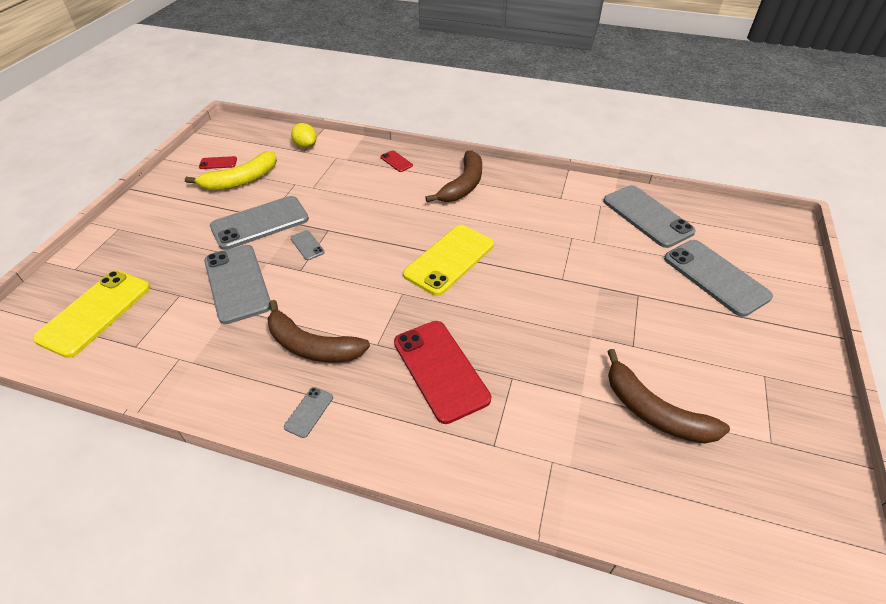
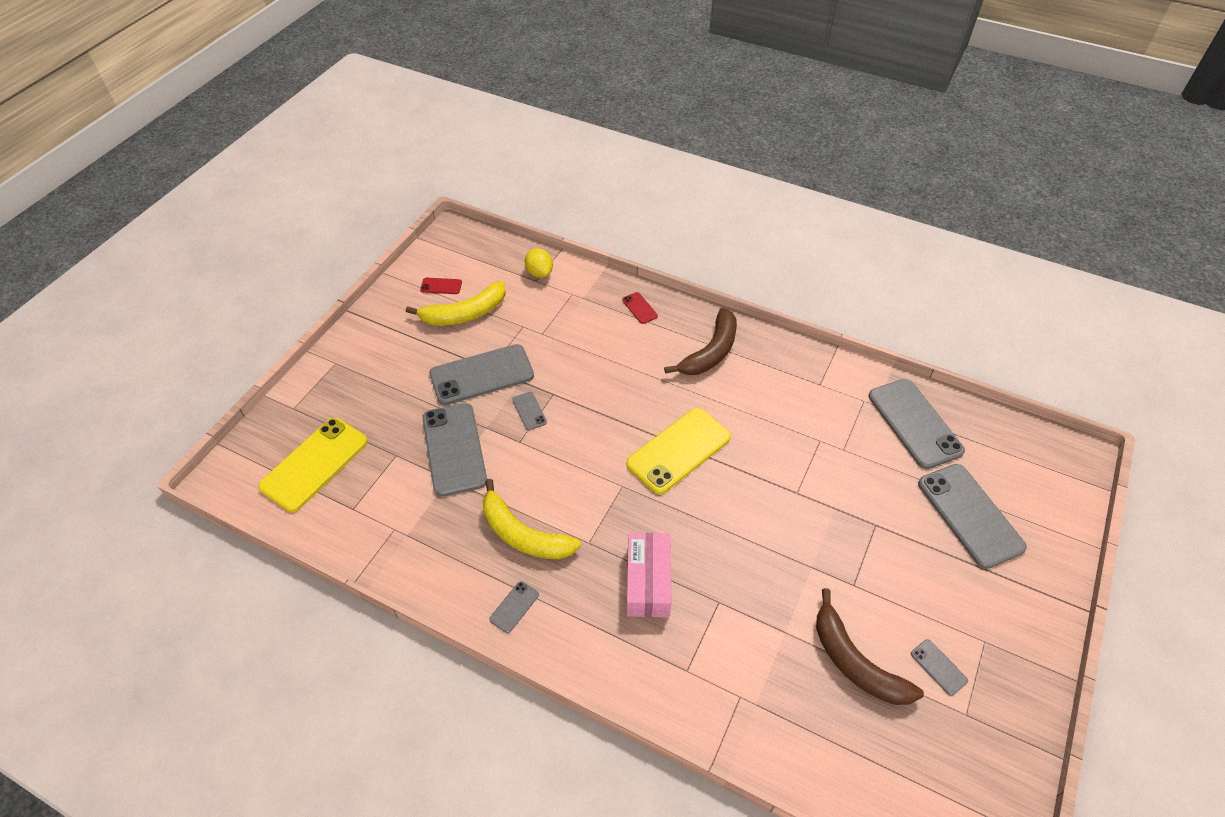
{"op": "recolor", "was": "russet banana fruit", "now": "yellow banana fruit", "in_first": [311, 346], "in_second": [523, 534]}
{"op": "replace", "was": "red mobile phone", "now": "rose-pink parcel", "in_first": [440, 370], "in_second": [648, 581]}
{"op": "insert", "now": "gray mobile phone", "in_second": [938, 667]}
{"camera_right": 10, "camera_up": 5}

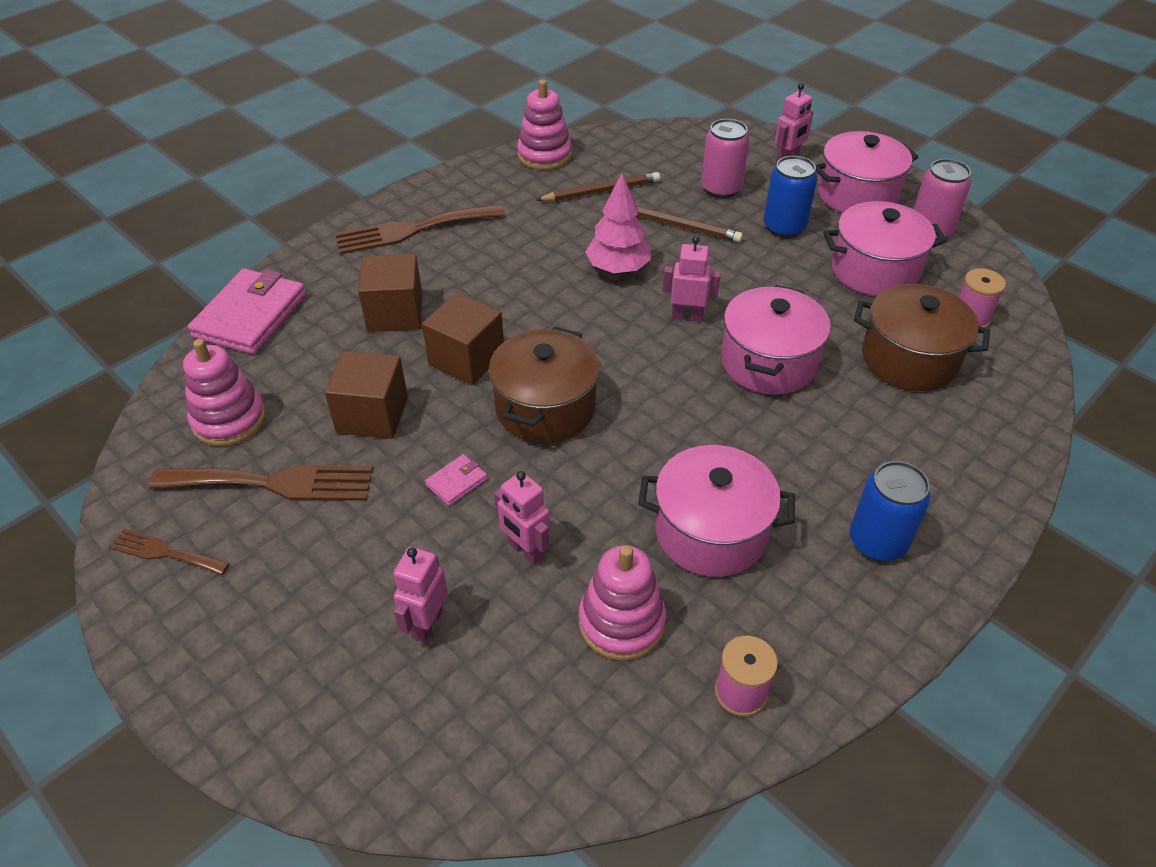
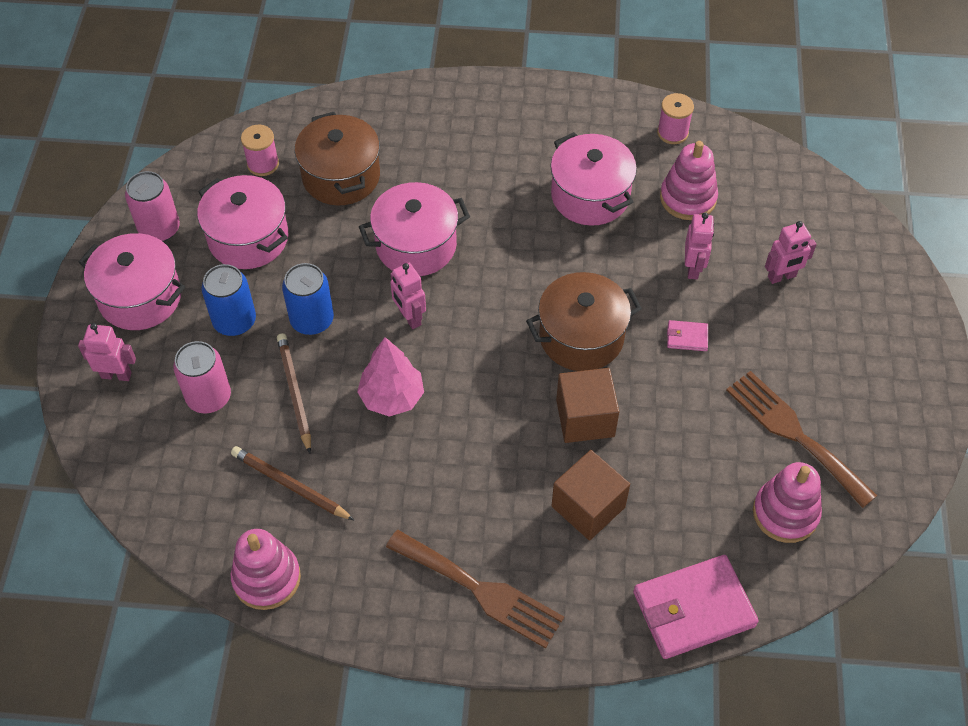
{"op": "delete", "was": "russet table fork", "in_first": [165, 552]}
{"op": "delete", "was": "russet cube", "in_first": [372, 415]}
{"op": "move", "was": "royal blue soda can", "in_first": [877, 541], "in_second": [312, 320]}
{"camera_right": -130, "camera_up": 10}

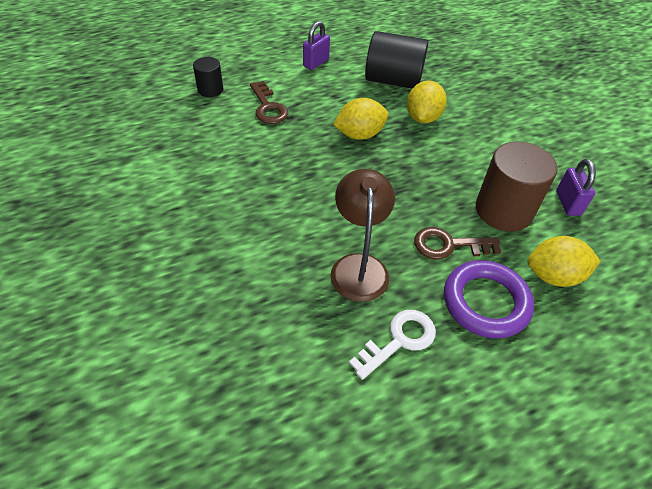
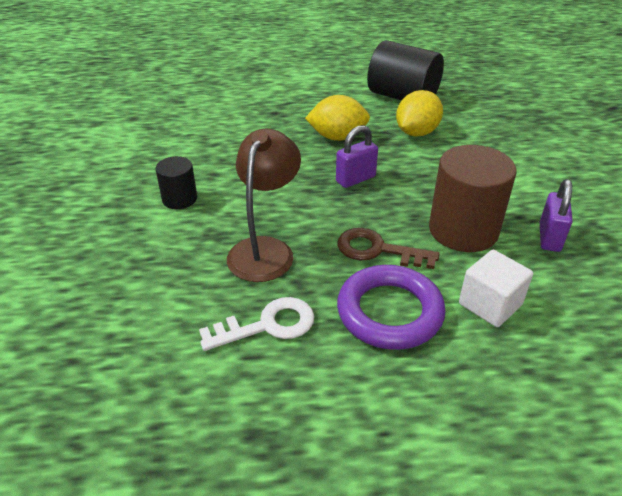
{"op": "move", "was": "ebony cylinder", "in_first": [210, 89], "in_second": [179, 199]}
{"op": "delete", "was": "russet door key", "in_first": [268, 107]}
{"op": "move", "was": "royal purple small lock", "in_first": [316, 63], "in_second": [355, 179]}
{"op": "replace", "was": "yellow lemon", "now": "white cube", "in_first": [553, 276], "in_second": [490, 304]}
{"camera_right": 20, "camera_up": -10}

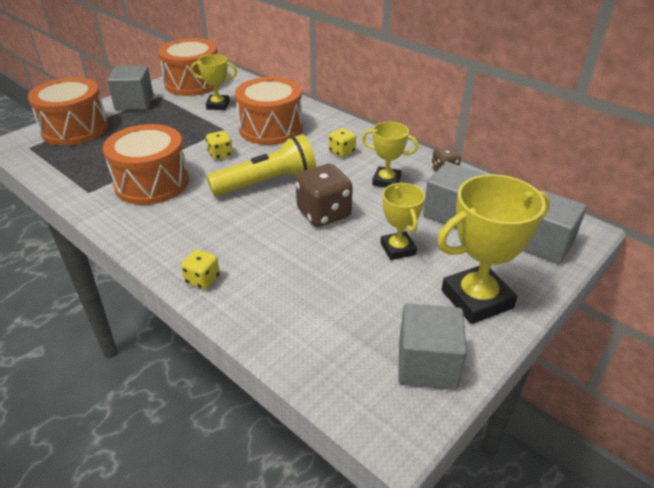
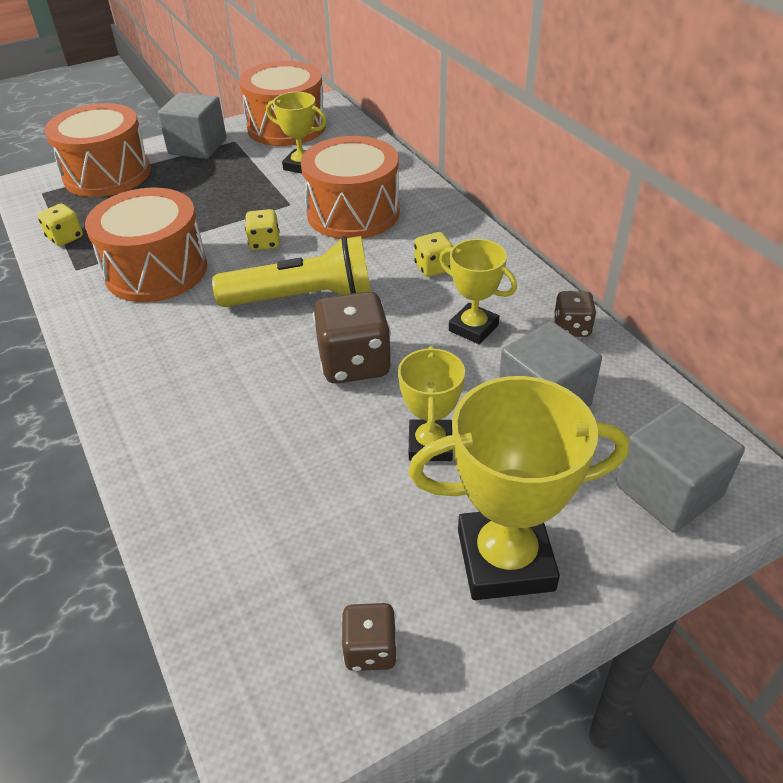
{"op": "move", "was": "yellow game die", "in_first": [202, 280], "in_second": [65, 238]}
{"op": "replace", "was": "gray cube", "now": "russet game die", "in_first": [427, 365], "in_second": [370, 649]}
{"camera_right": 20, "camera_up": 5}

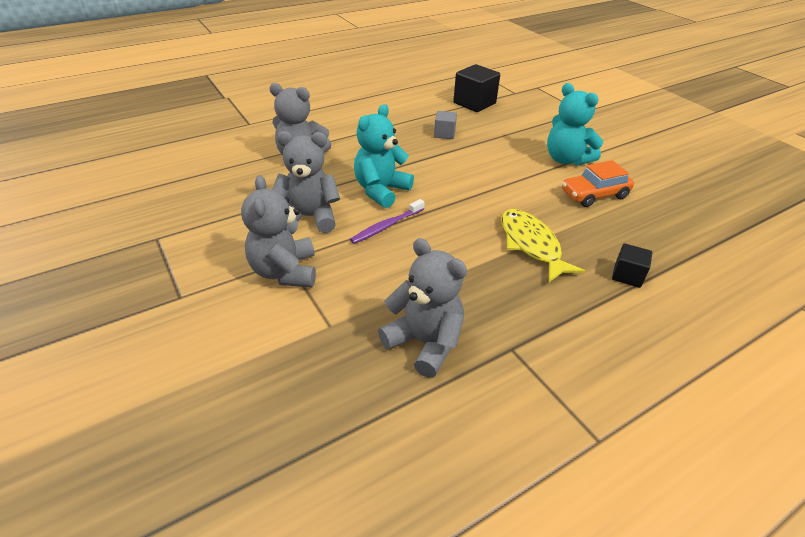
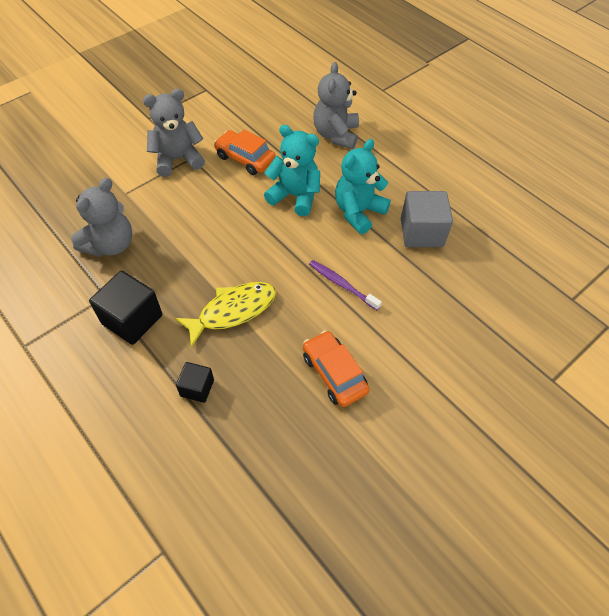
{"op": "replace", "was": "gray stuffed bear", "now": "orange automobile", "in_first": [309, 217], "in_second": [245, 158]}
{"op": "move", "was": "royal purple dental brush", "in_first": [386, 226], "in_second": [342, 284]}
{"op": "resize", "was": "gray cube", "in_first": [444, 134], "in_second": [421, 232], "ratio": 1.76}
{"op": "move", "was": "ebony cube", "in_first": [474, 103], "in_second": [132, 319]}
{"op": "move", "was": "aqua stuffed bear", "in_first": [566, 159], "in_second": [358, 212]}
{"camera_right": 80, "camera_up": 15}

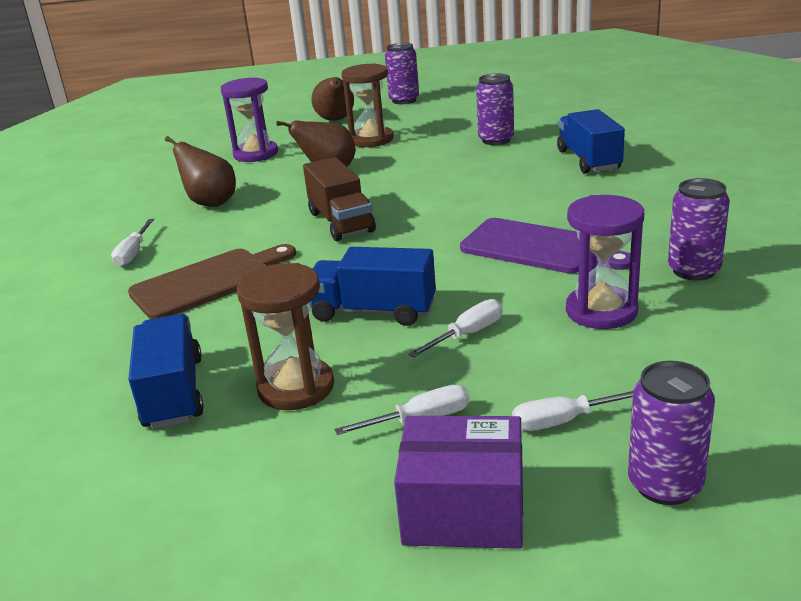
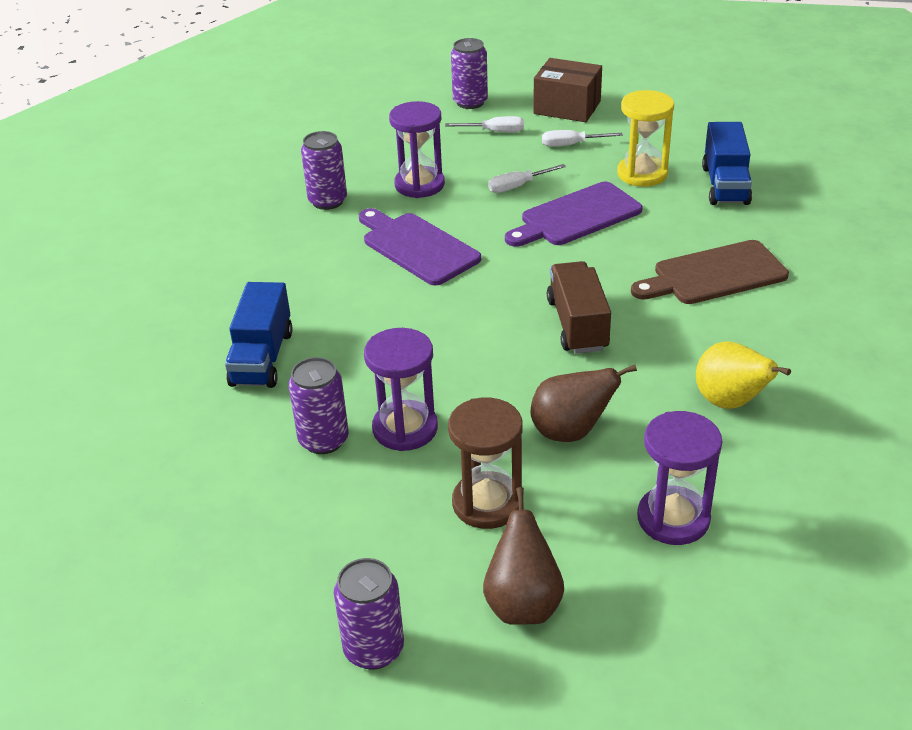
{"op": "delete", "was": "white screwdriver", "in_first": [133, 253]}
{"op": "recolor", "was": "russet toy pear", "now": "yellow toy pear", "in_first": [210, 203], "in_second": [730, 402]}
{"op": "recolor", "was": "russet sandglass", "now": "yellow sandglass", "in_first": [296, 387], "in_second": [642, 174]}
{"op": "replace", "was": "royal blue lorry", "now": "royal purple chopping board", "in_first": [373, 311], "in_second": [576, 216]}
{"op": "recolor", "was": "royal purple parcel", "now": "russet parcel", "in_first": [463, 511], "in_second": [567, 107]}
{"op": "insert", "now": "royal purple sandglass", "in_second": [405, 428]}
{"camera_right": -165, "camera_up": 10}

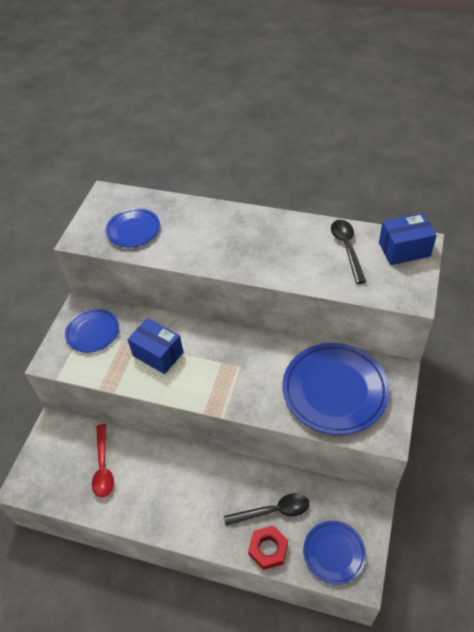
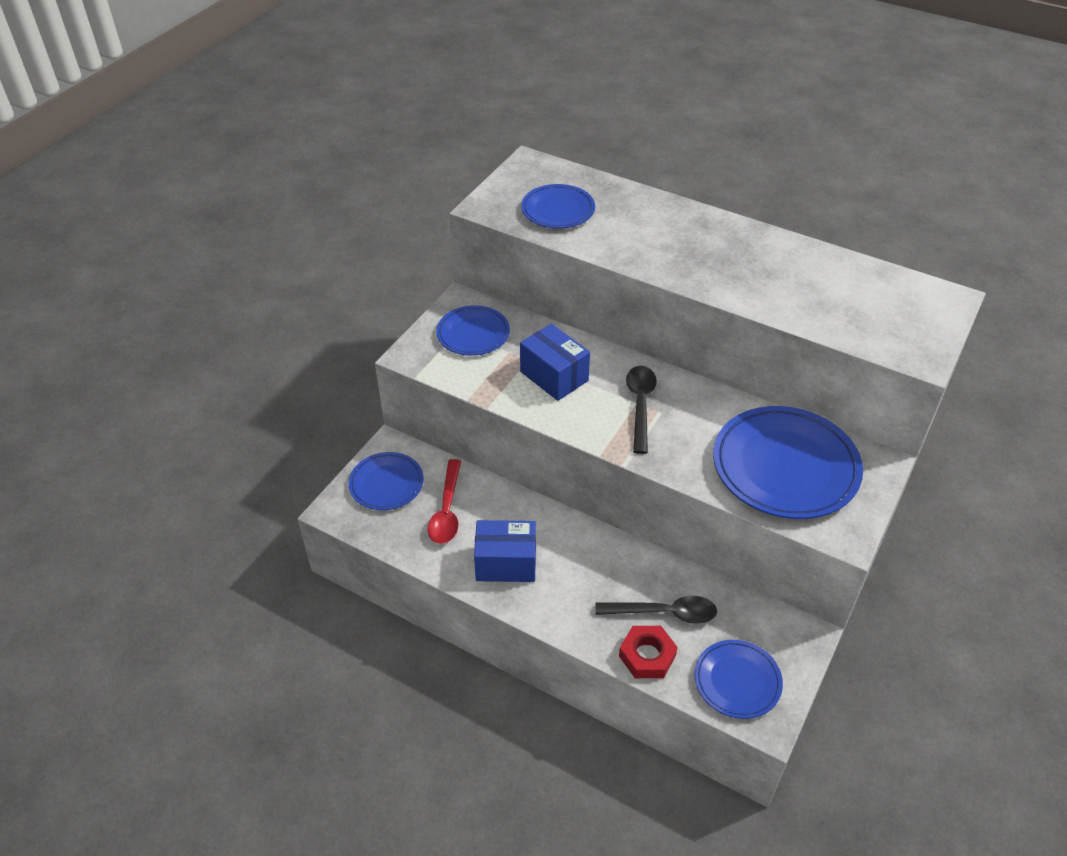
{"op": "move", "was": "ebony tablespoon", "in_first": [347, 248], "in_second": [640, 405]}
{"op": "move", "was": "royal blue parcel", "in_first": [404, 249], "in_second": [506, 563]}
{"op": "insert", "now": "royal blue plate", "in_second": [386, 484]}
{"camera_right": 10, "camera_up": -5}

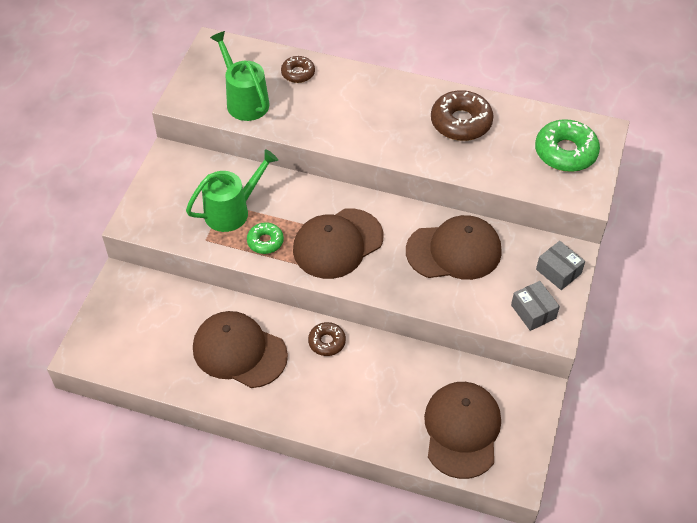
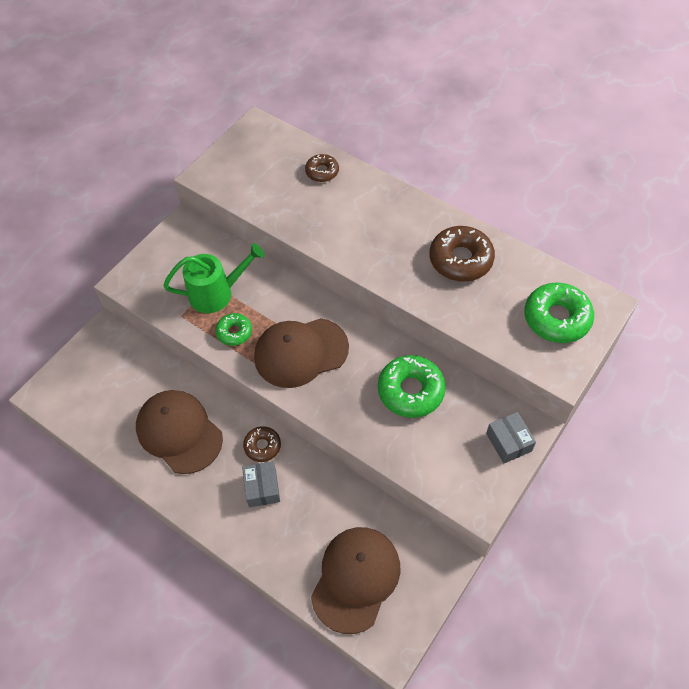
{"op": "delete", "was": "emerald watering can", "in_first": [244, 100]}
{"op": "replace", "was": "russet cap", "now": "emerald glazed donut", "in_first": [454, 251], "in_second": [410, 391]}
{"op": "move", "was": "gray parcel", "in_first": [533, 311], "in_second": [262, 488]}
{"camera_right": 20, "camera_up": 5}

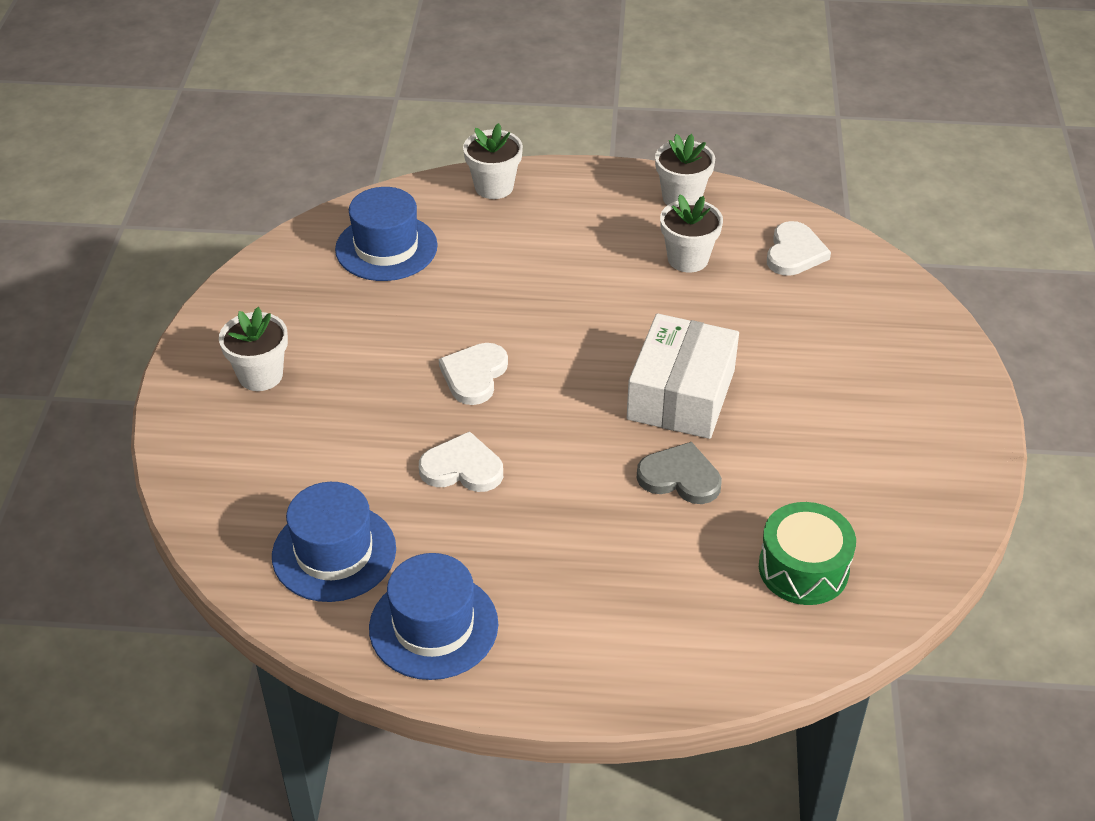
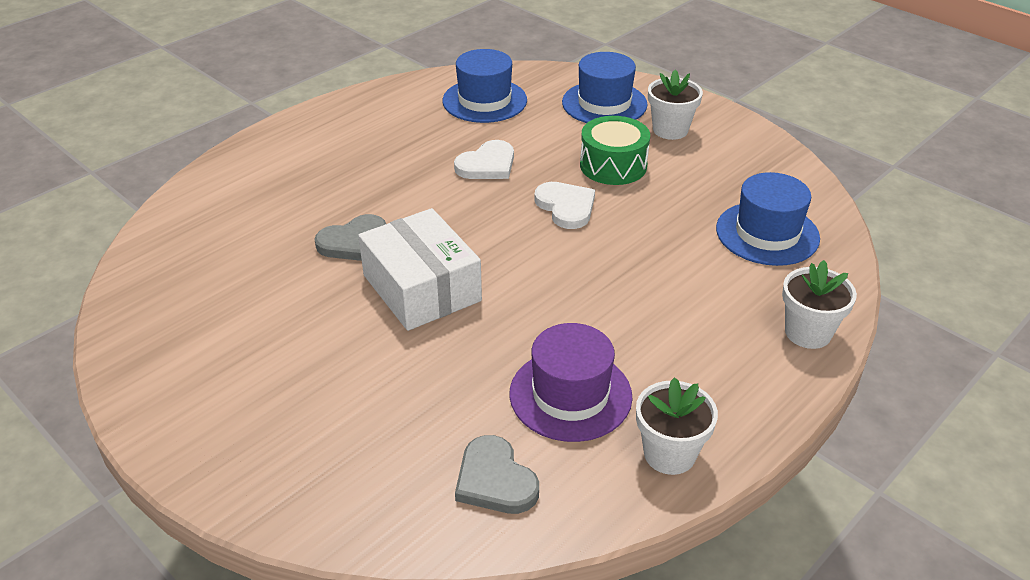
{"op": "move", "was": "royal blue tall hat", "in_first": [433, 626], "in_second": [604, 103]}
{"op": "replace", "was": "white plant pot", "now": "royal purple tall hat", "in_first": [688, 259], "in_second": [570, 395]}
{"op": "move", "was": "emerald toy drum", "in_first": [803, 568], "in_second": [613, 165]}
{"op": "recolor", "was": "white heart", "now": "gray heart", "in_first": [794, 252], "in_second": [495, 480]}
{"camera_right": 130, "camera_up": -5}

